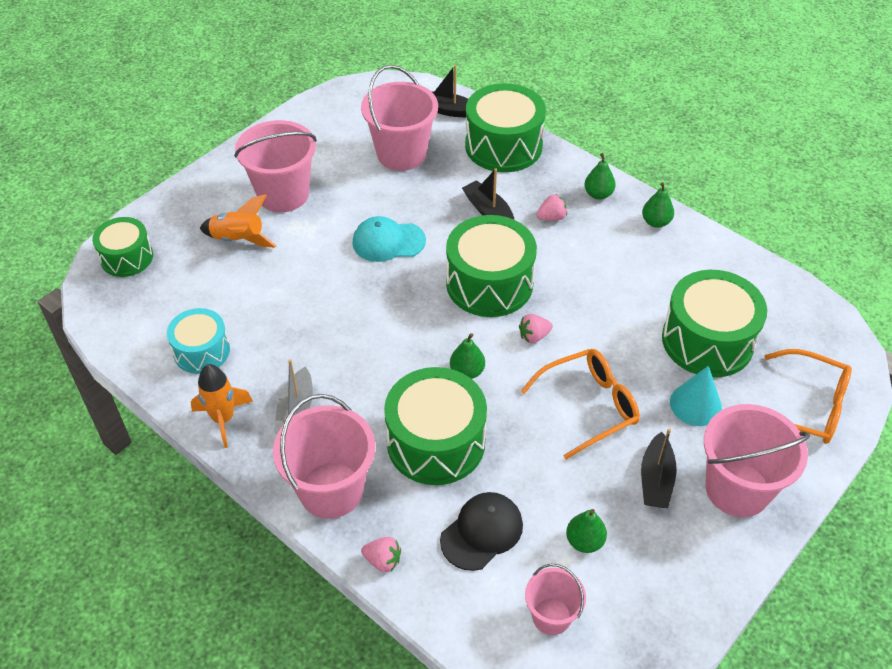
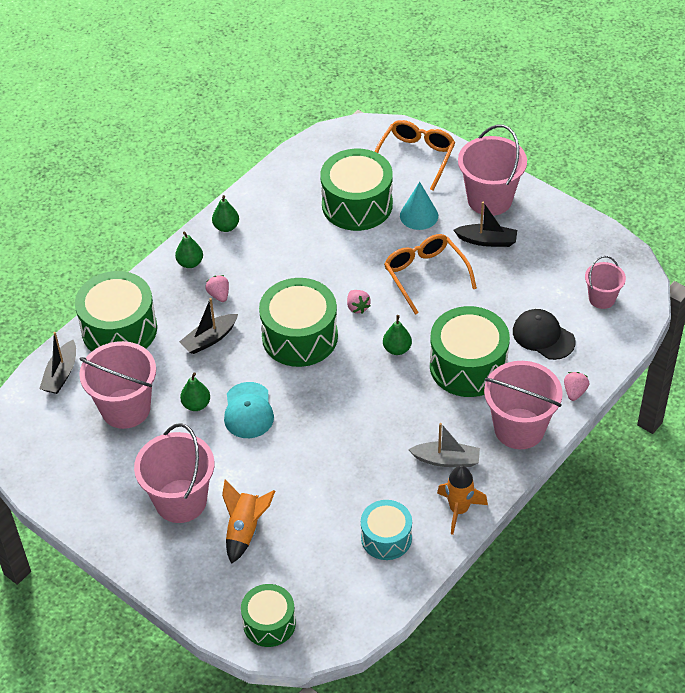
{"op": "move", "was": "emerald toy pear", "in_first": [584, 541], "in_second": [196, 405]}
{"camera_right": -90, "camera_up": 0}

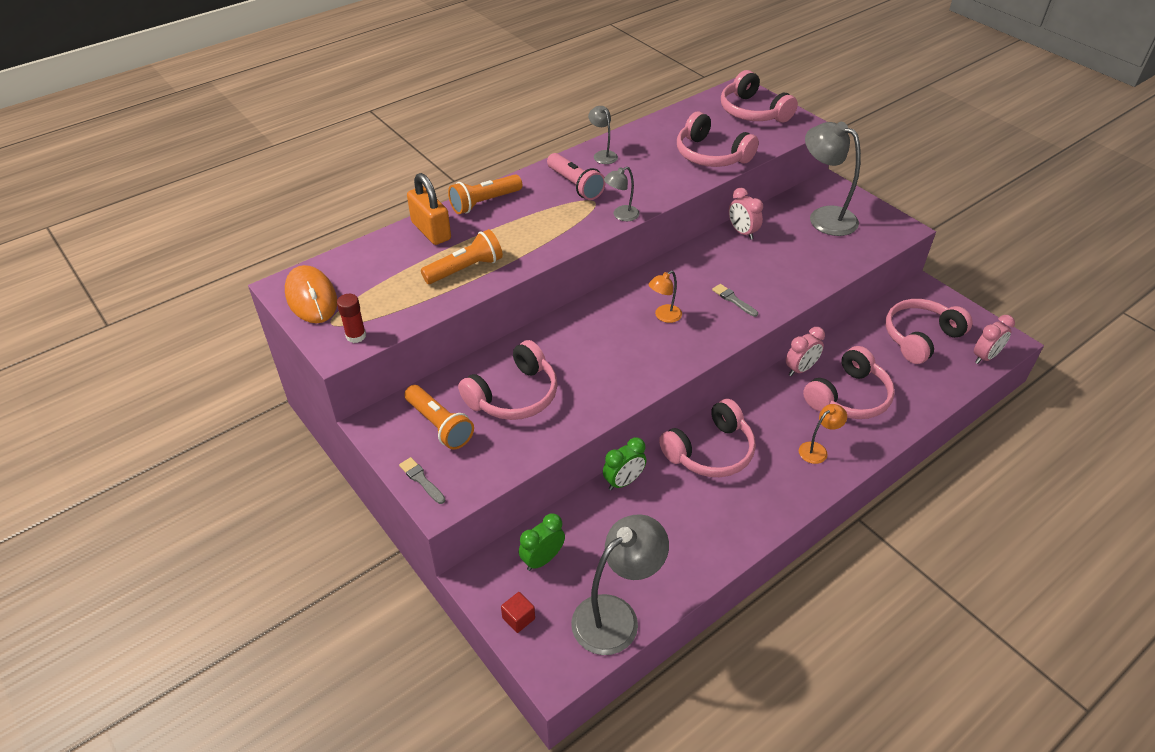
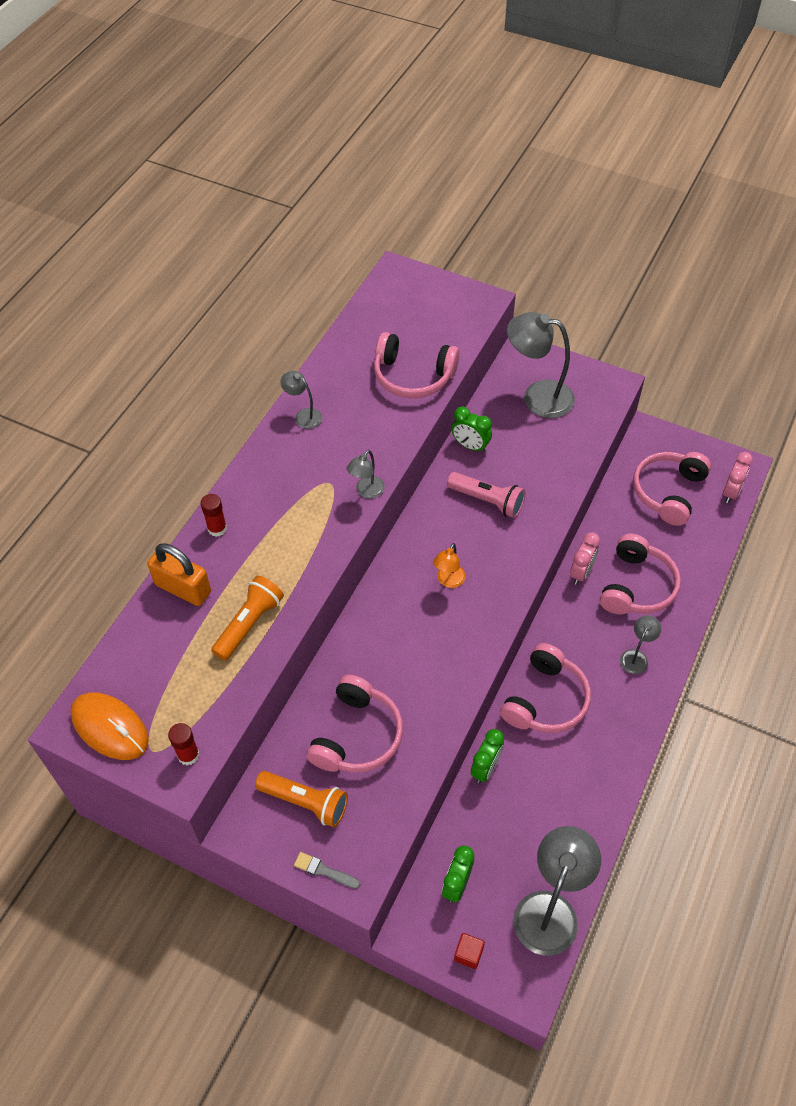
{"op": "replace", "was": "orange pocket torch", "now": "red glue stick", "in_first": [484, 203], "in_second": [217, 528]}
{"op": "move", "was": "rose-pink pocket torch", "in_first": [575, 185], "in_second": [487, 501]}
{"op": "delete", "was": "gray brush", "in_first": [733, 300]}
{"op": "delete", "was": "rose-pink headset", "in_first": [752, 112]}
{"op": "recolor", "was": "rose-pink clock", "now": "emerald clock", "in_first": [742, 232], "in_second": [470, 446]}
{"op": "recolor", "was": "orange desk lamp", "now": "gray desk lamp", "in_first": [817, 450], "in_second": [636, 657]}
{"camera_right": -25, "camera_up": 10}

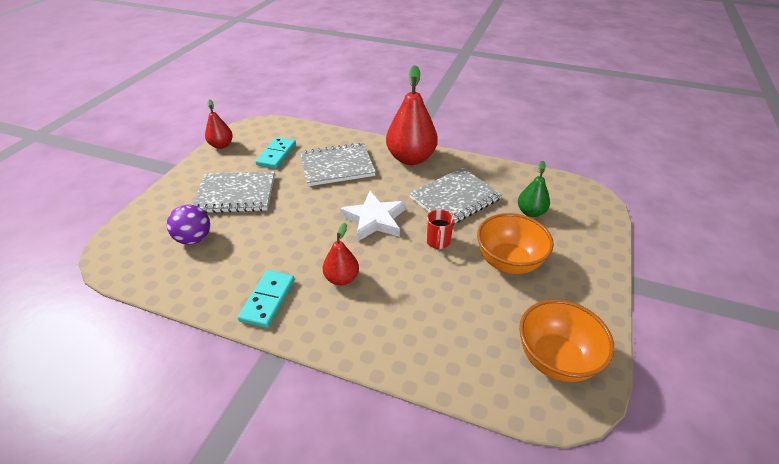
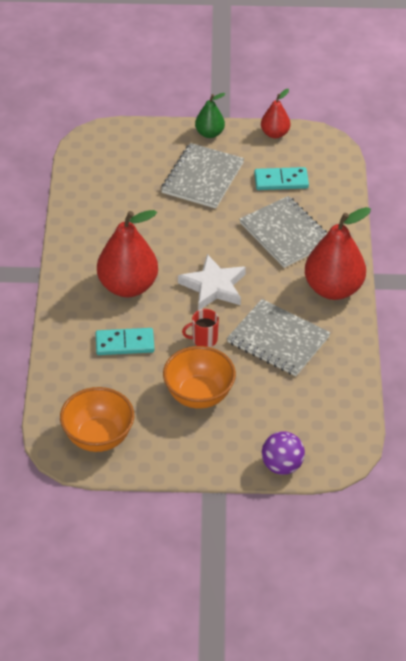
{"op": "move", "was": "royal purple ball", "in_first": [194, 239], "in_second": [282, 466]}
{"op": "rotate", "was": "gray notebook", "in_first": [235, 194], "in_second": [202, 178], "clockwise": 45}
{"op": "move", "was": "aqua domino", "in_first": [268, 300], "in_second": [125, 343]}
{"op": "resize", "was": "red toy pear", "in_first": [341, 278], "in_second": [128, 286], "ratio": 1.87}
{"op": "move", "was": "emerald toy pear", "in_first": [531, 212], "in_second": [209, 133]}
{"camera_right": 70, "camera_up": 5}

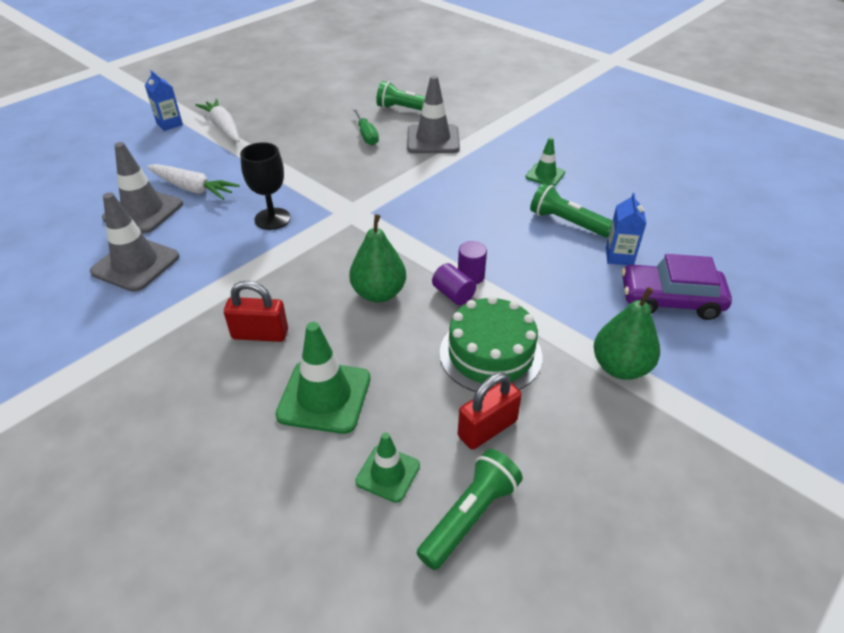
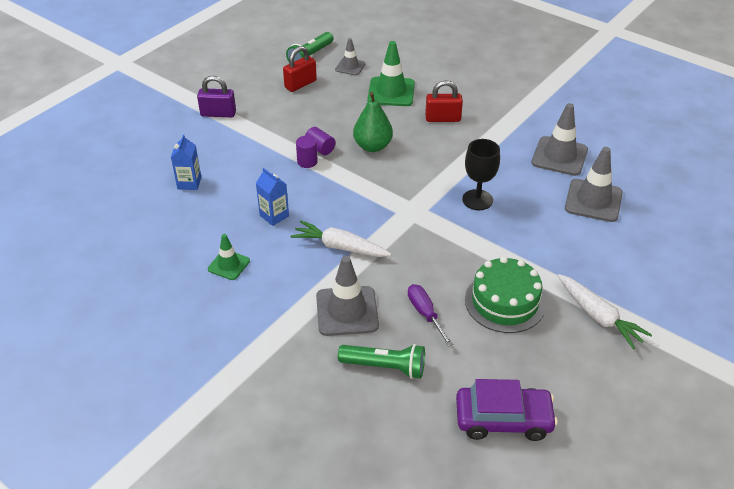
{"op": "move", "was": "royal blue carton", "in_first": [169, 124], "in_second": [274, 216]}
{"op": "move", "was": "white carrot", "in_first": [192, 189], "in_second": [340, 247]}
{"op": "recolor", "was": "emerald screwdriver", "now": "royal purple screwdriver", "in_first": [366, 135], "in_second": [425, 314]}
{"op": "recolor", "was": "emerald traffic cone", "now": "gray traffic cone", "in_first": [388, 473], "in_second": [350, 67]}
{"op": "move", "was": "emerald layer cake", "in_first": [490, 354], "in_second": [504, 302]}
{"op": "delete", "was": "emerald pocket torch", "in_first": [567, 222]}
{"op": "replace", "was": "emerald toy pear", "now": "royal purple small lock", "in_first": [620, 367], "in_second": [218, 113]}
{"op": "move", "was": "royal purple automobile", "in_first": [670, 300], "in_second": [503, 419]}
{"camera_right": 175, "camera_up": 0}

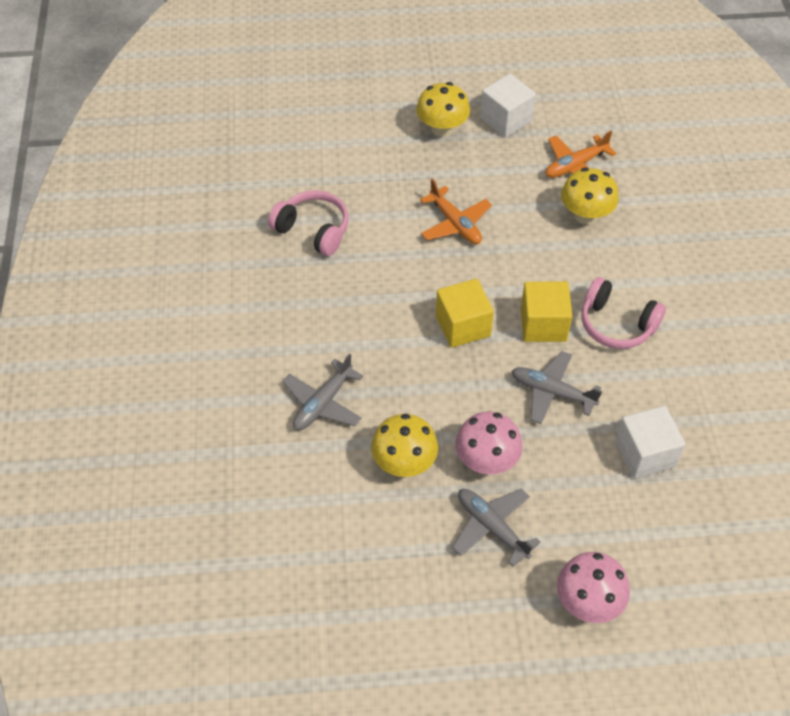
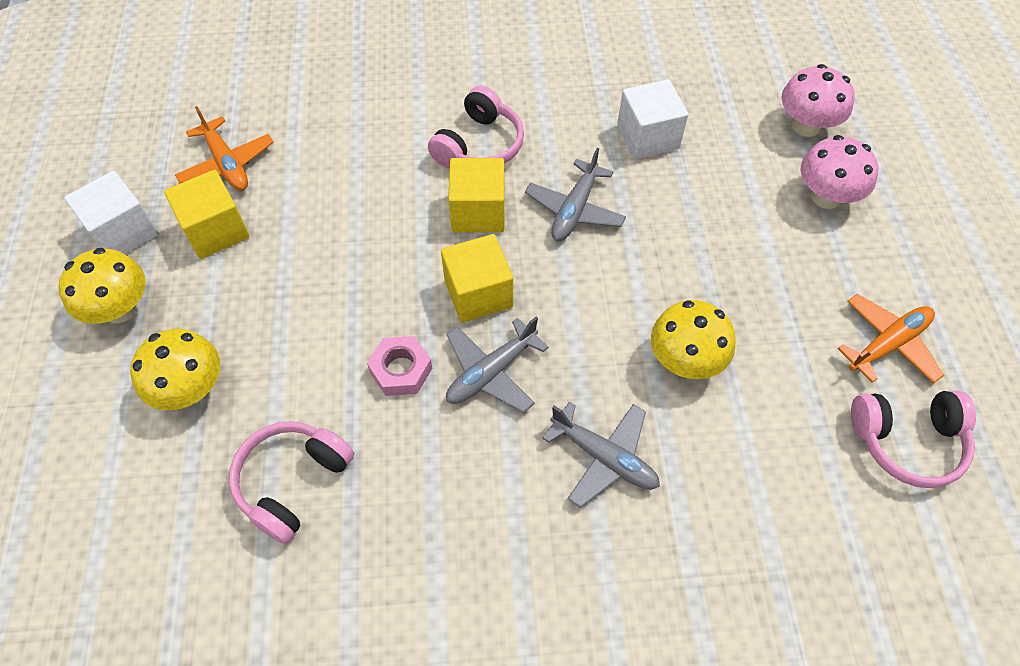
{"op": "move", "was": "orange aeroplane", "in_first": [455, 224], "in_second": [888, 344]}
{"op": "move", "was": "gray aeroplane", "in_first": [492, 527], "in_second": [491, 372]}
{"op": "move", "was": "rose-pink fungus", "in_first": [486, 460], "in_second": [806, 125]}
{"op": "move", "was": "yellow fungus", "in_first": [585, 215], "in_second": [191, 389]}
{"op": "insert", "now": "yellow cube", "in_second": [216, 230]}
{"op": "insert", "now": "rose-pink nut", "in_second": [401, 370]}
{"op": "insert", "now": "rose-pink headset", "in_second": [907, 441]}
{"camera_right": -90, "camera_up": 5}

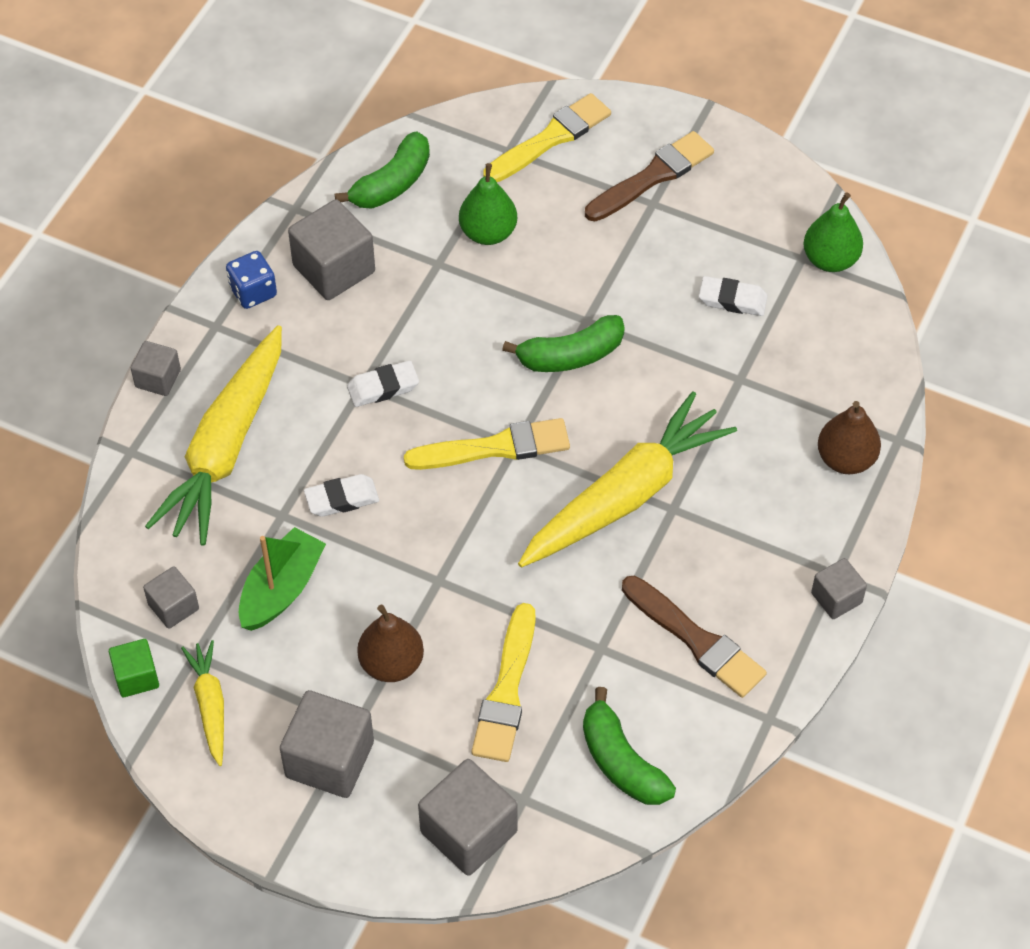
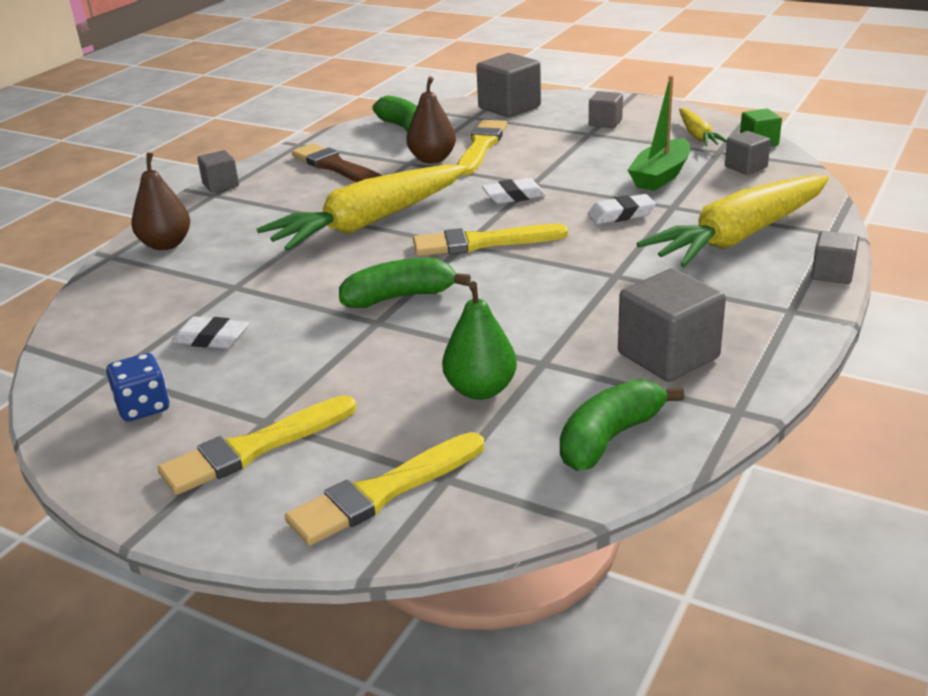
{"op": "rotate", "was": "yellow carrot", "in_first": [226, 448], "in_second": [739, 236], "clockwise": -150}
{"op": "move", "was": "royal blue game die", "in_first": [253, 292], "in_second": [143, 407]}
{"op": "resize", "was": "gray cube", "in_first": [329, 759], "in_second": [605, 123], "ratio": 0.57}
{"op": "move", "was": "white pencil eraser", "in_first": [383, 387], "in_second": [514, 196]}
{"op": "move", "was": "russet toy pear", "in_first": [391, 663], "in_second": [432, 159]}
{"op": "recolor", "was": "russet brush", "now": "yellow brush", "in_first": [652, 177], "in_second": [254, 448]}
{"op": "delete", "was": "emerald toy pear", "in_first": [830, 259]}
{"camera_right": -175, "camera_up": -25}

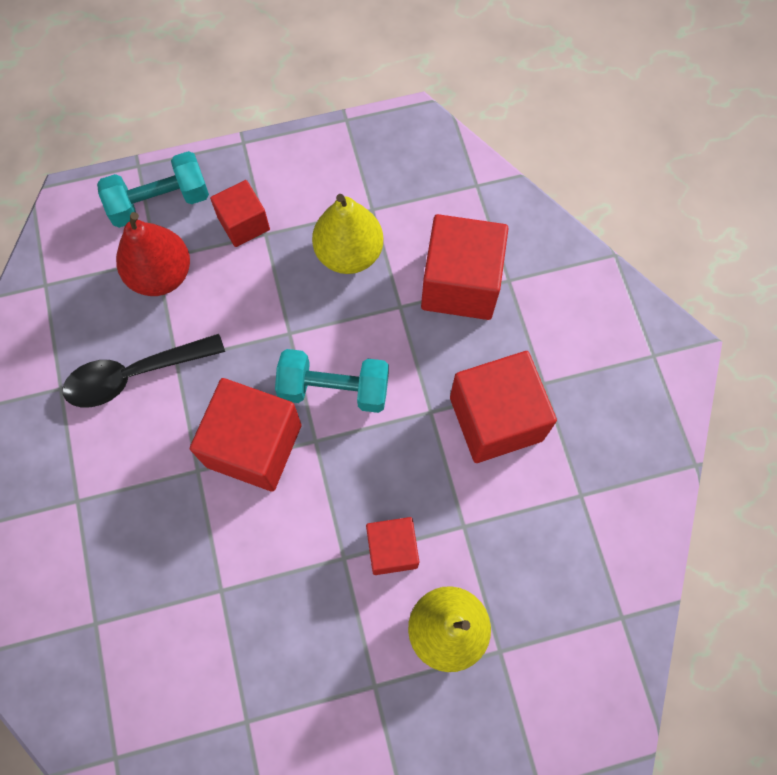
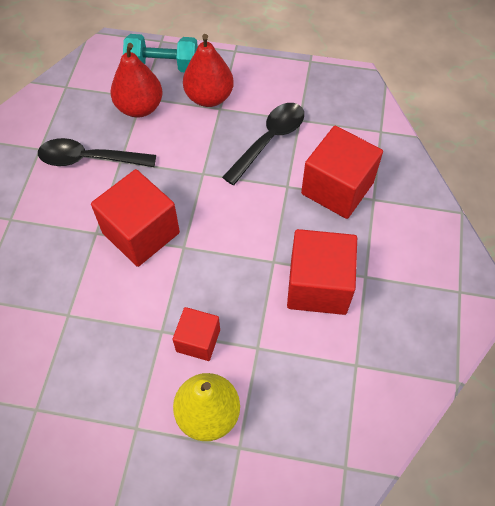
{"op": "replace", "was": "red cube", "now": "red toy pear", "in_first": [244, 224], "in_second": [209, 97]}
{"op": "delete", "was": "aqua dumbbell", "in_first": [334, 389]}
{"op": "replace", "was": "yellow toy pear", "now": "ebony tablespoon", "in_first": [349, 253], "in_second": [269, 140]}
{"camera_right": 25, "camera_up": -10}

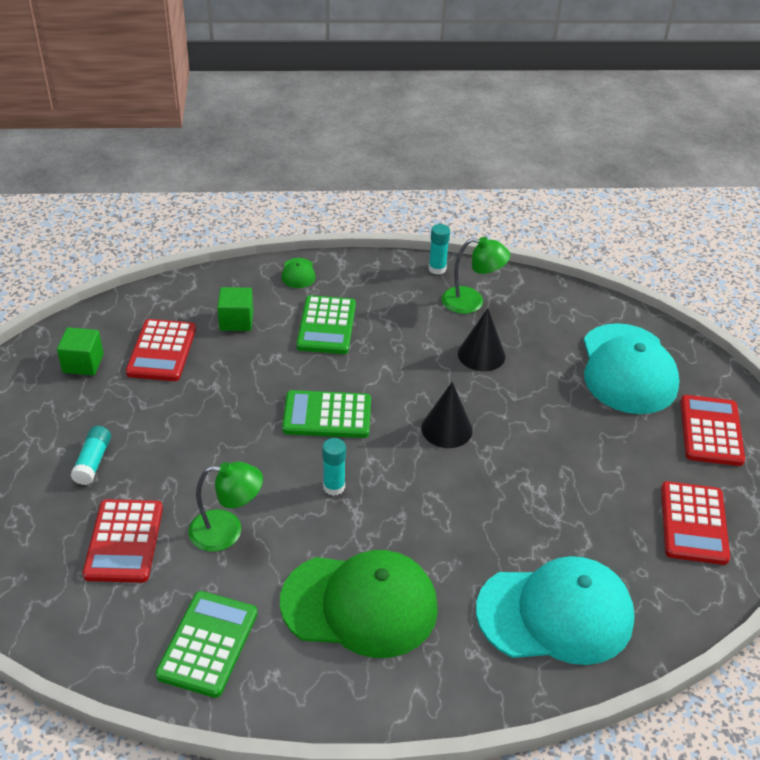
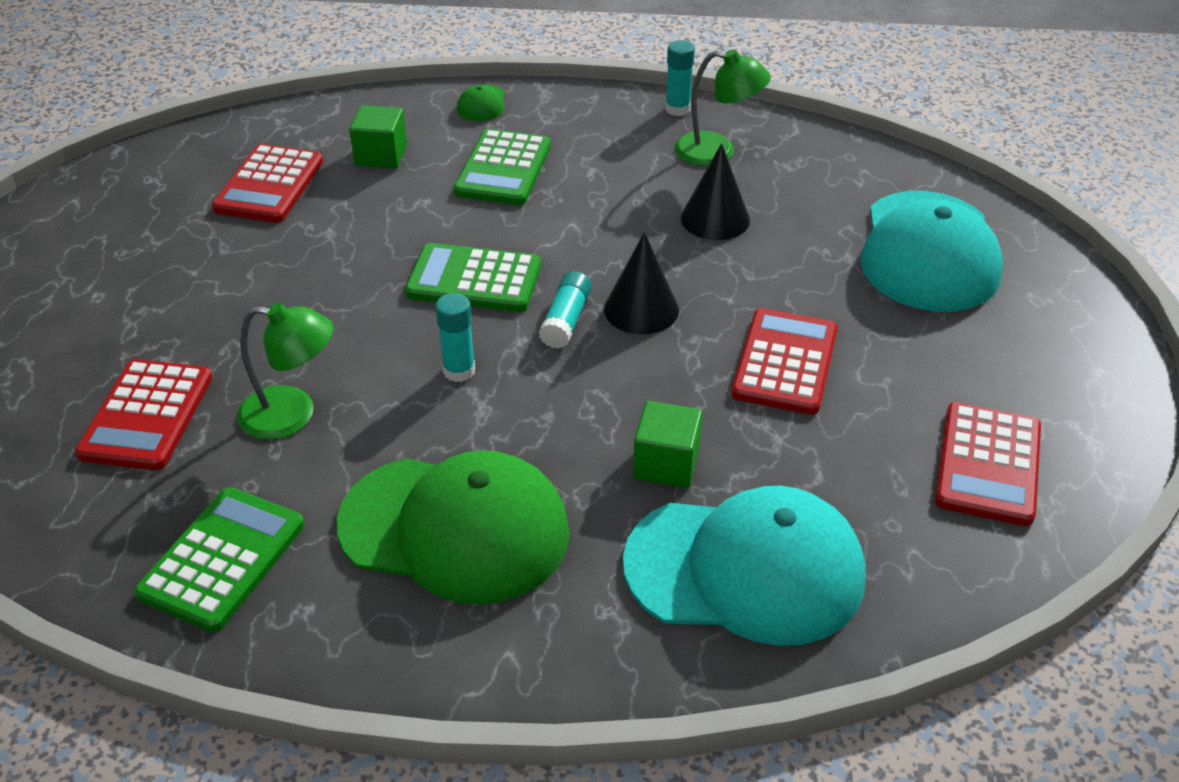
{"op": "move", "was": "emerald cube", "in_first": [83, 363], "in_second": [666, 464]}
{"op": "move", "was": "aqua glue stick", "in_first": [93, 462], "in_second": [566, 320]}
{"op": "move", "was": "red pocket calculator", "in_first": [711, 431], "in_second": [785, 362]}
{"camera_right": 10, "camera_up": 0}

